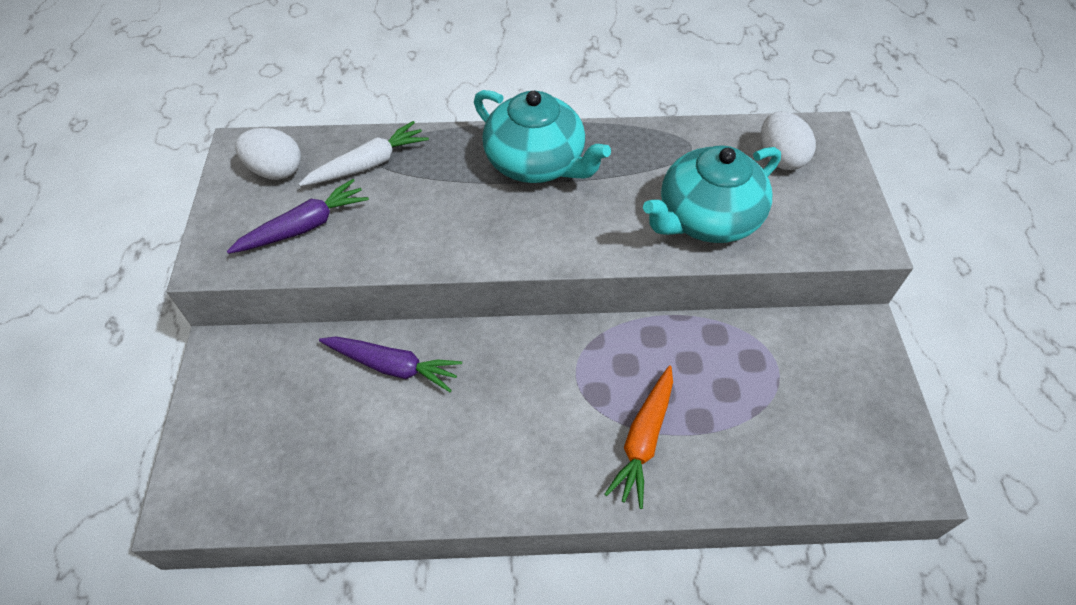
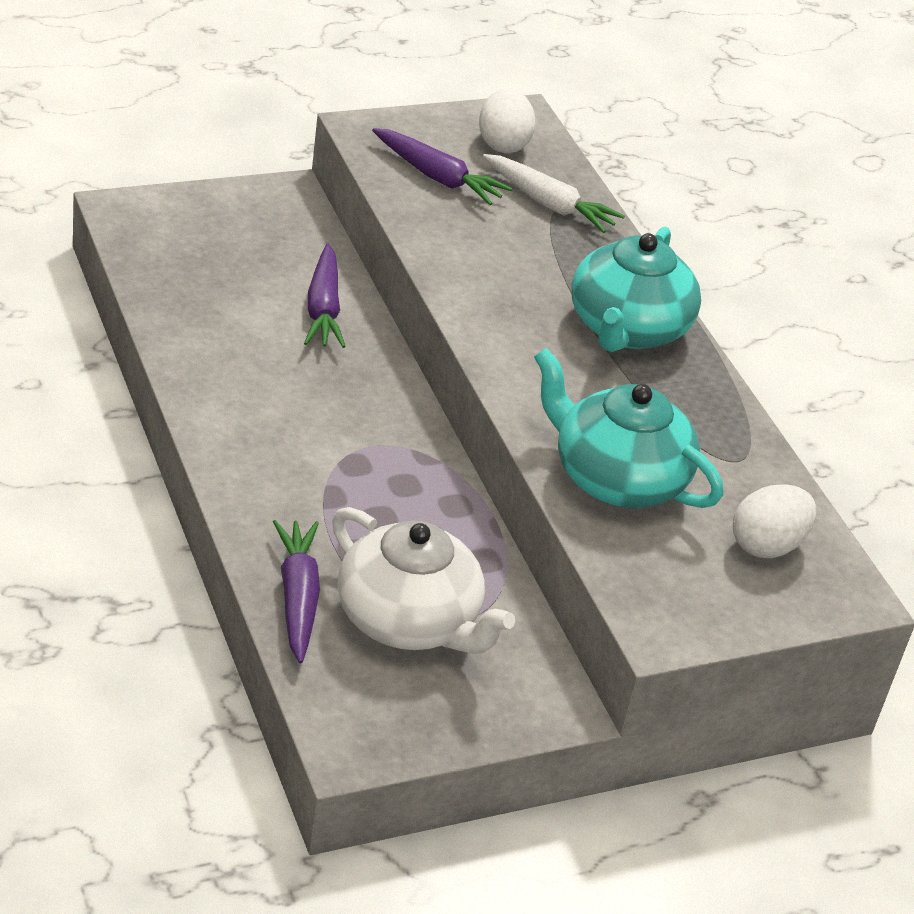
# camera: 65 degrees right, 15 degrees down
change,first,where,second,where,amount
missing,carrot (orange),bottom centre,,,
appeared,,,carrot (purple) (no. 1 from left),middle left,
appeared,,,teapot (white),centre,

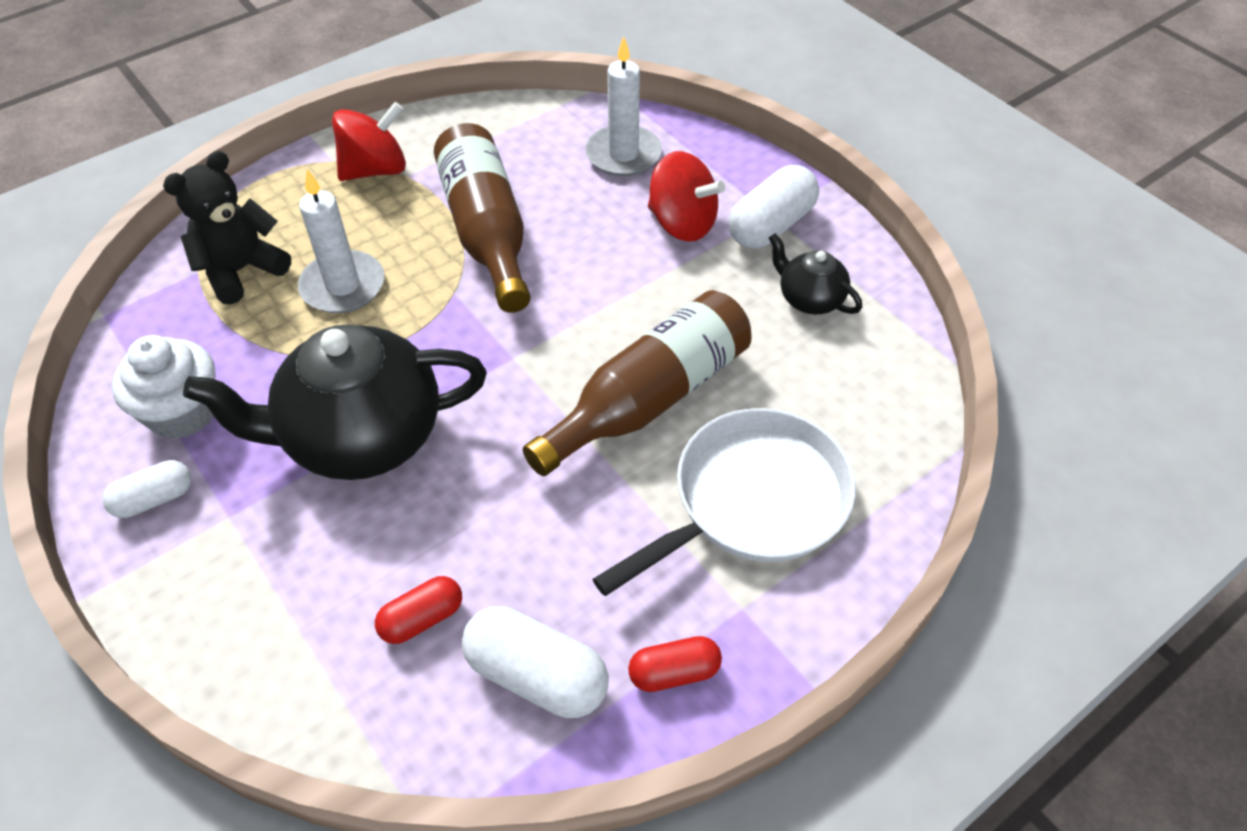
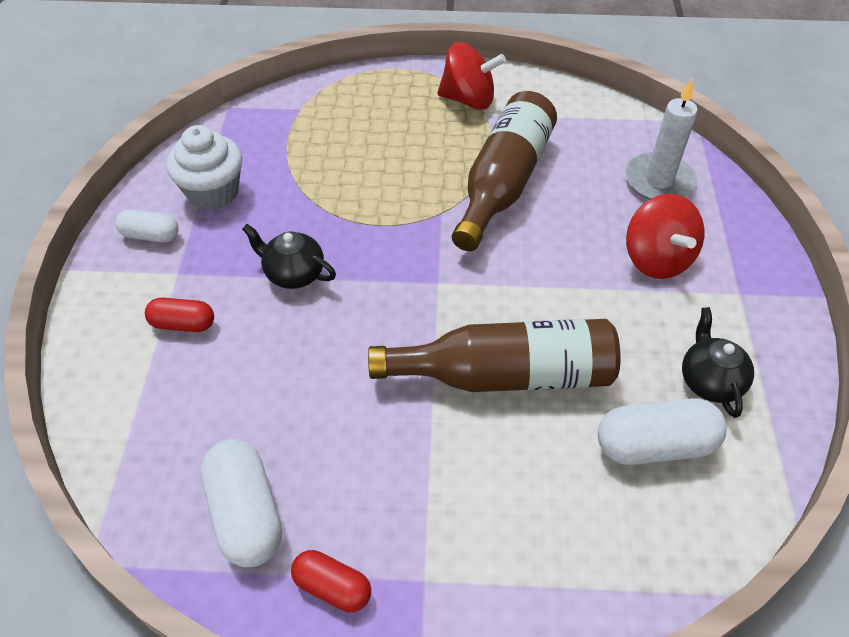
# camera: 40 degrees right, 0 degrees up
change,first,where,second,where,amount
missing,teddy bear (black),top left,,,
missing,candle (white) (no. 1 from left),top left,,,
missing,pan (white),centre,,,
relocated,capsule (red) (no. 1 from left),bottom centre,,middle left,
relocated,capsule (white) (no. 3 from left),top centre,,bottom right,
size,teapot (black) (no. 1 from left),middle left,,centre,x0.47

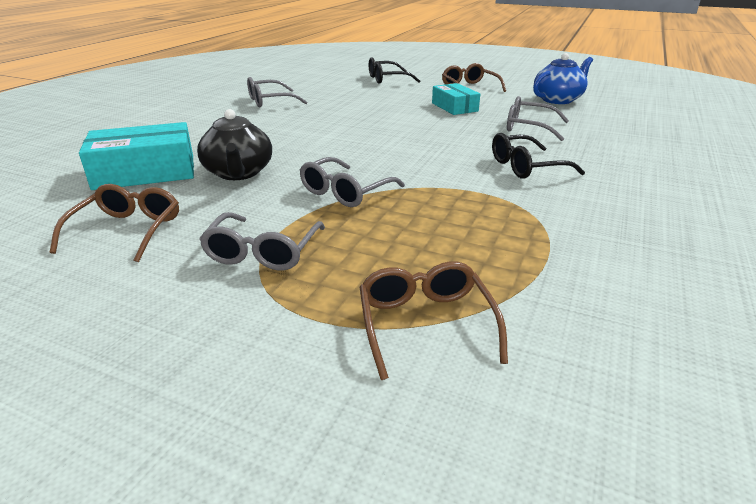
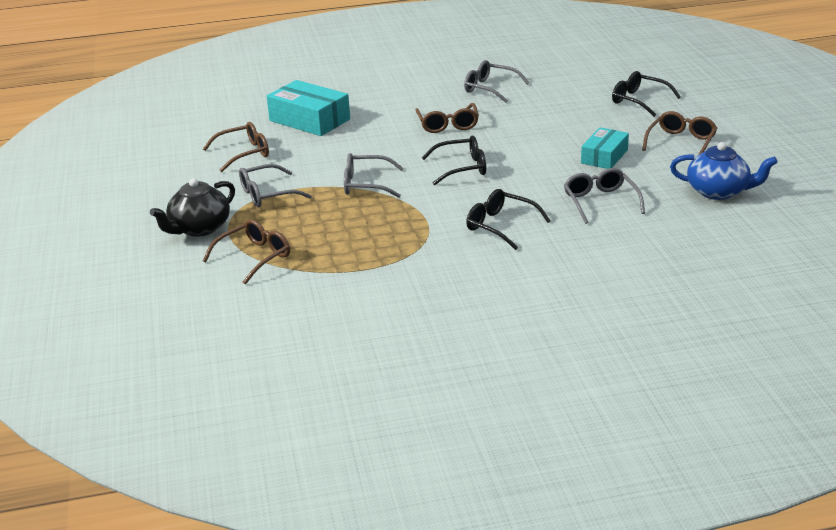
# camera: 55 degrees right, 0 degrees up
change,first,where,second,where,amount
appeared,,,glasses (brown) (no. 3 from left),top centre,
appeared,,,glasses (black) (no. 1 from left),top centre,
relocated,teapot (black),top left,,middle left,

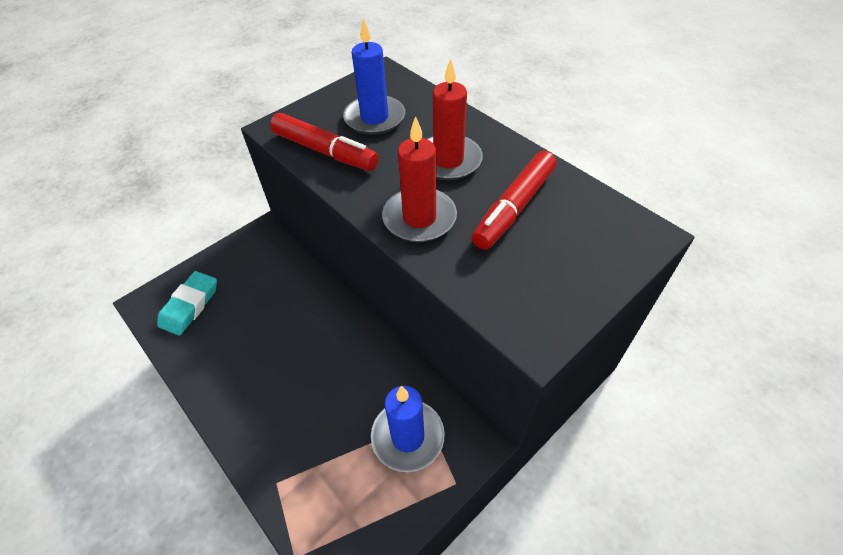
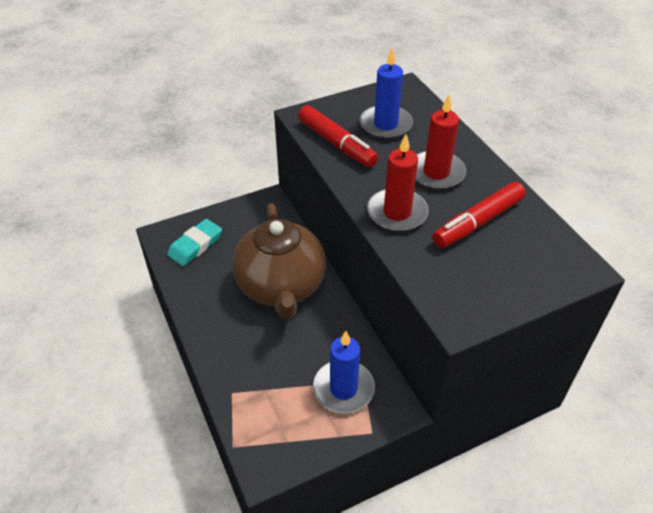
# camera: 15 degrees right, 5 degrees down
change,first,where,second,where,amount
appeared,,,teapot (brown),centre,

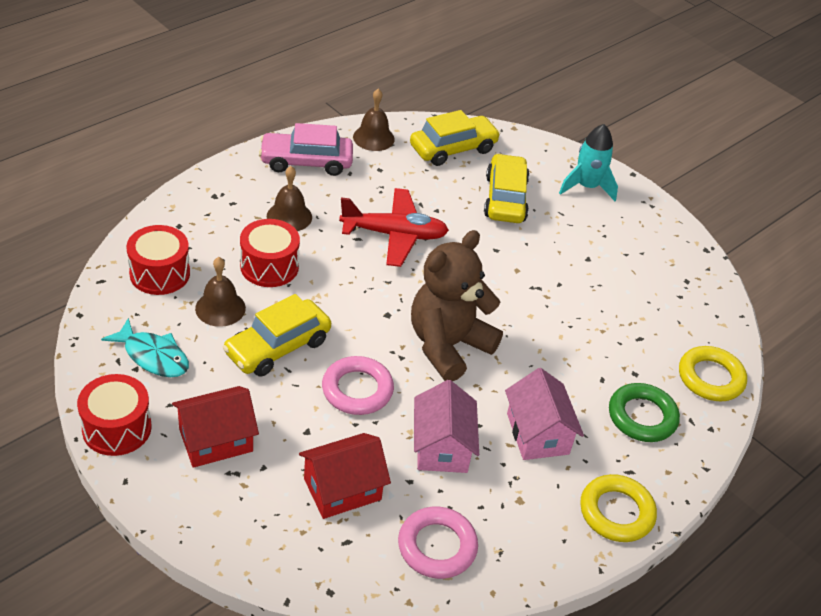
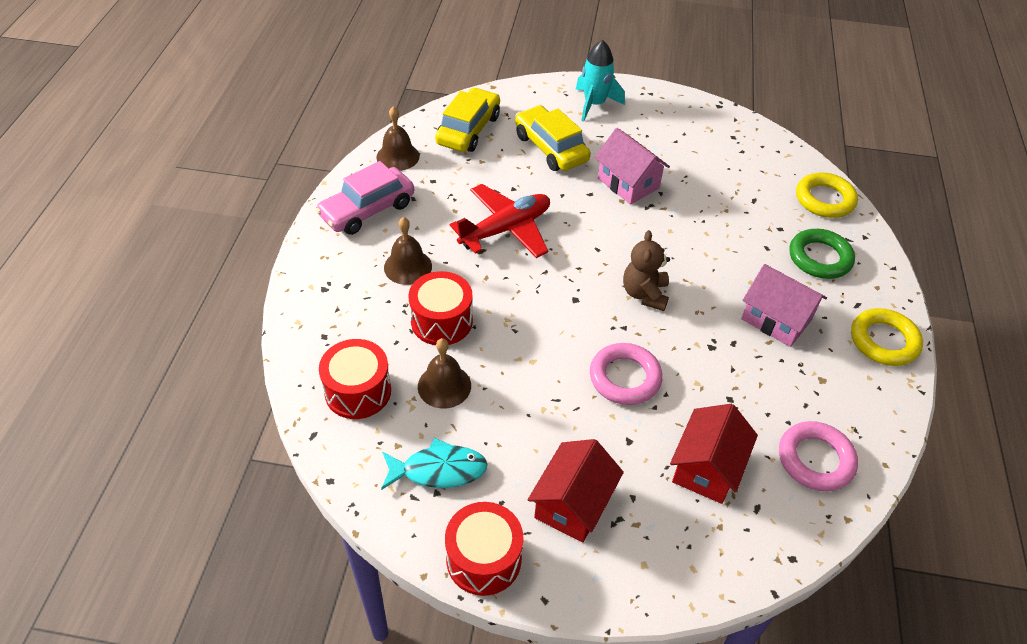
# camera: 35 degrees left, 5 degrees up
change,first,where,second,where,amount
missing,car (yellow) (no. 1 from left),centre,,,
relocated,house (pink) (no. 1 from left),bottom centre,,top centre,
size,teddy bear (brown),centre,,centre,x0.57

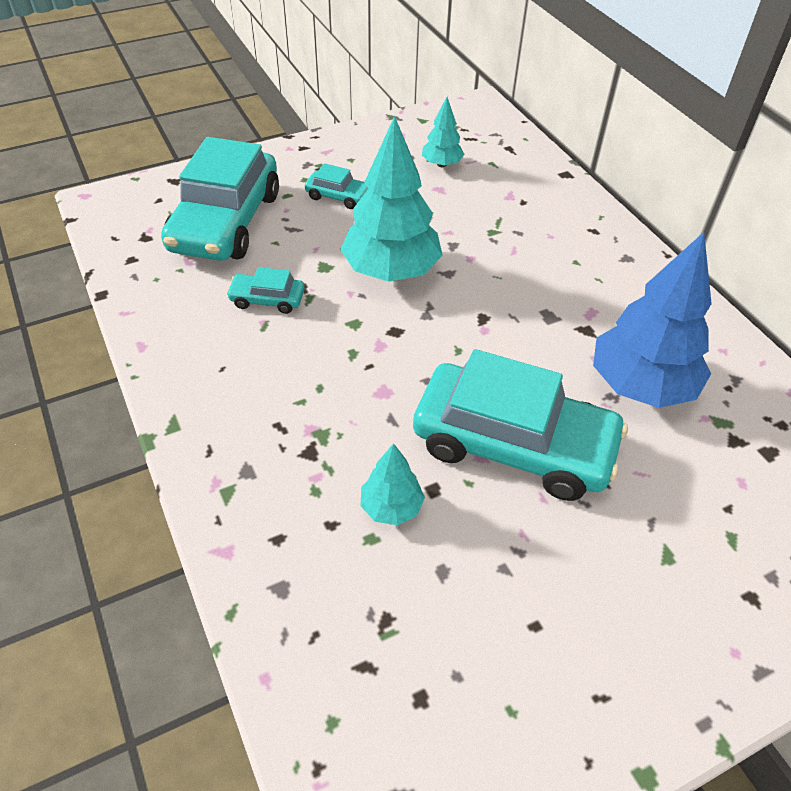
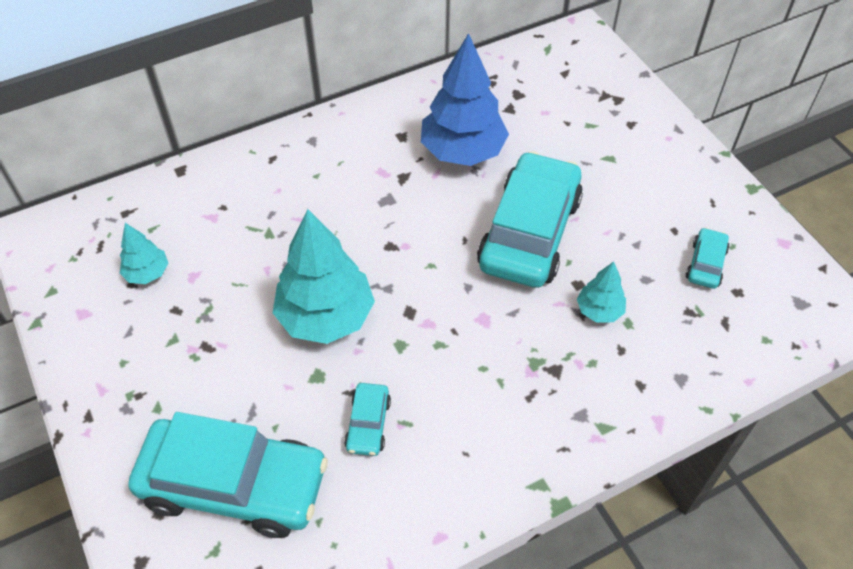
# camera: 90 degrees left, 5 degrees up
change,first,where,second,where,amount
relocated,car (turquoise) (no. 3 from left in the first image),top centre,car (turquoise) (no. 4 from left),middle right,

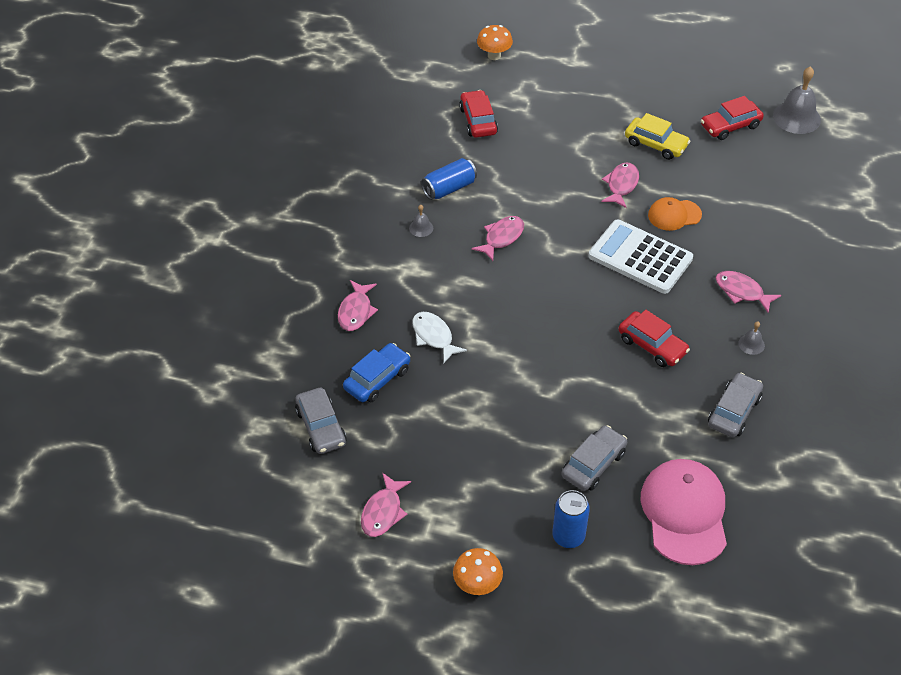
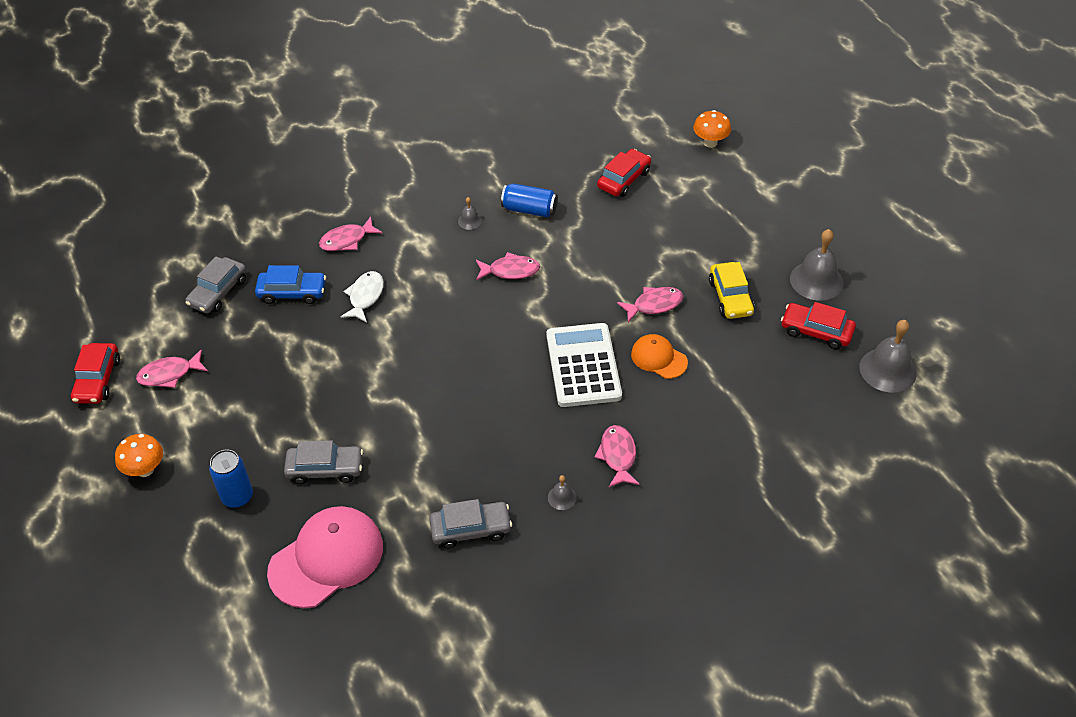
# camera: 50 degrees right, 0 degrees up
change,first,where,second,where,amount
appeared,,,bell (grey) (no. 3 from left),middle right,
relocated,car (red) (no. 2 from left in the first image),middle right,car (red) (no. 1 from left),middle left,

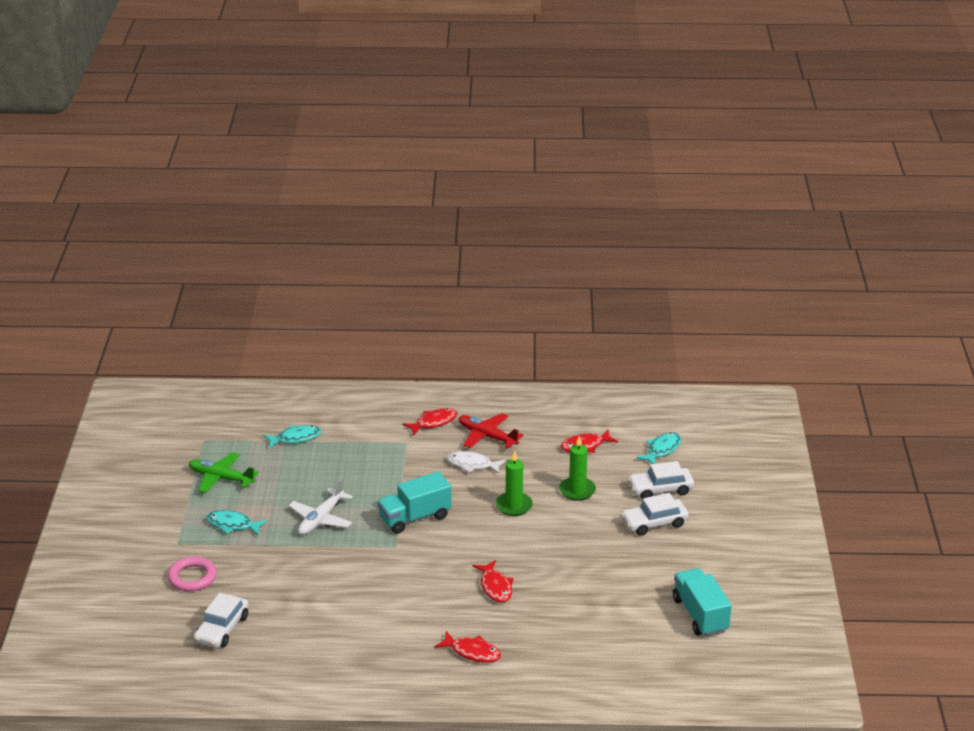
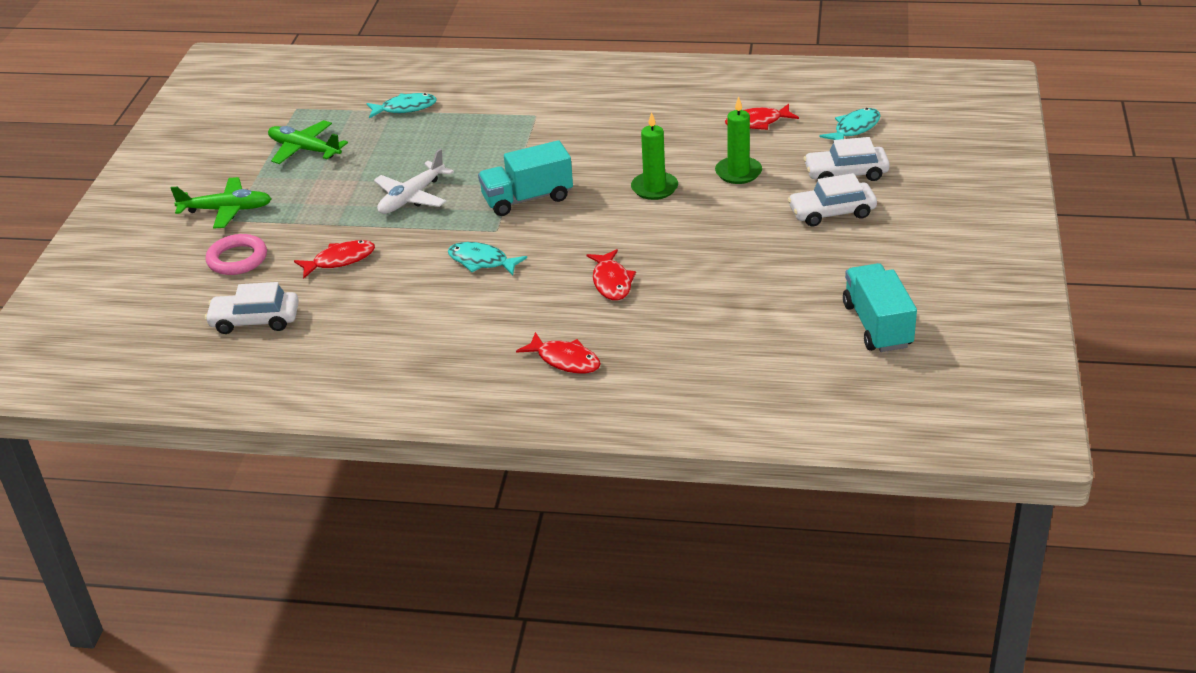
# camera: 10 degrees right, 5 degrees up
change,first,where,second,where,amount
missing,fish (white),centre,,,
missing,plane (red),centre,,,
appeared,,,plane (green) (no. 1 from left),top left,
relocated,fish (turquoise) (no. 1 from left in the first image),bottom left,fish (turquoise) (no. 2 from left),centre,
relocated,fish (red) (no. 1 from left),centre,,middle left,
spun,car (white) (no. 1 from left),bottom left,,middle left,60 degrees clockwise

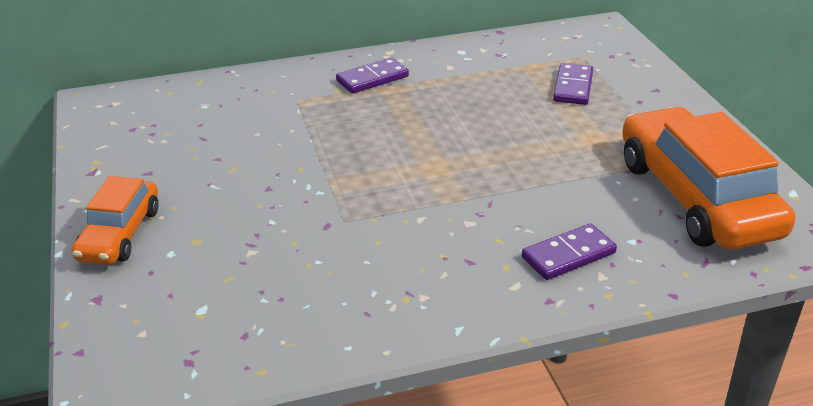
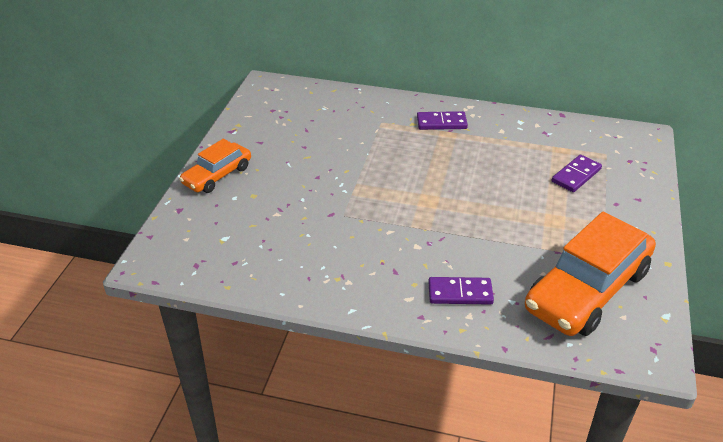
# camera: 30 degrees right, 5 degrees up
change,first,where,second,where,amount
spun,car (orange) (no. 2 from left),middle right,,middle right,150 degrees counterclockwise

